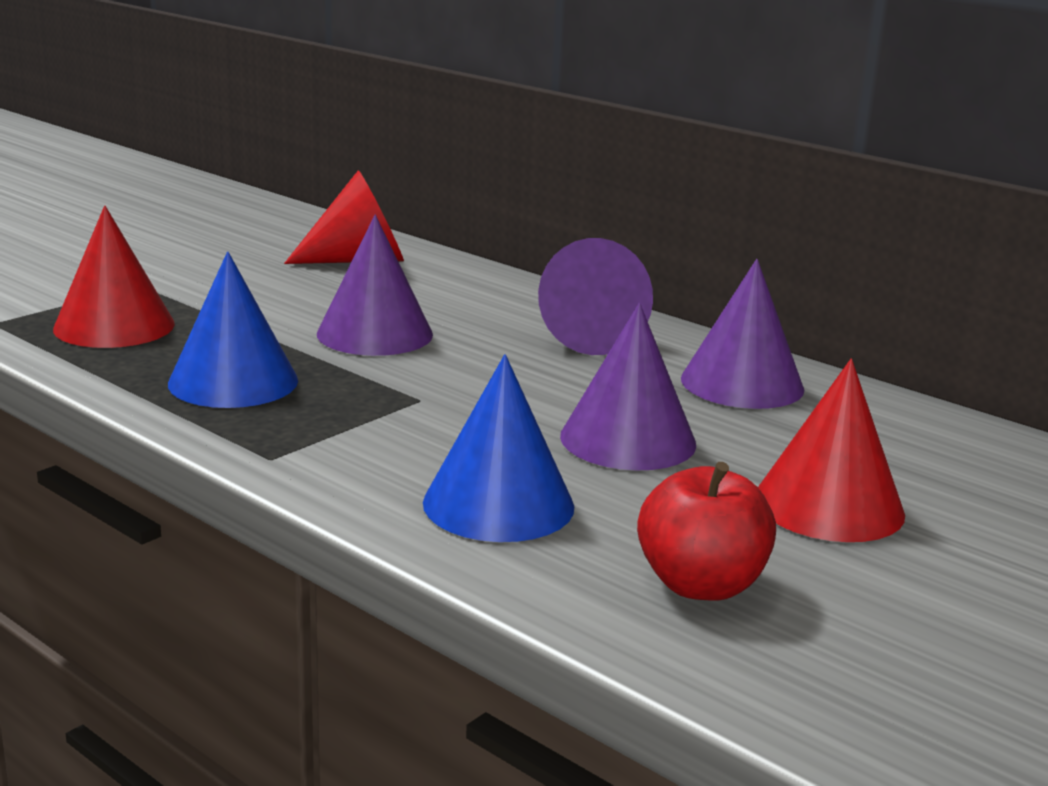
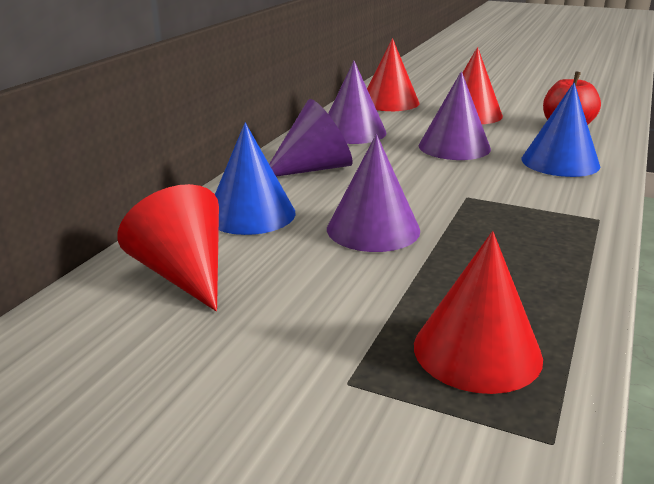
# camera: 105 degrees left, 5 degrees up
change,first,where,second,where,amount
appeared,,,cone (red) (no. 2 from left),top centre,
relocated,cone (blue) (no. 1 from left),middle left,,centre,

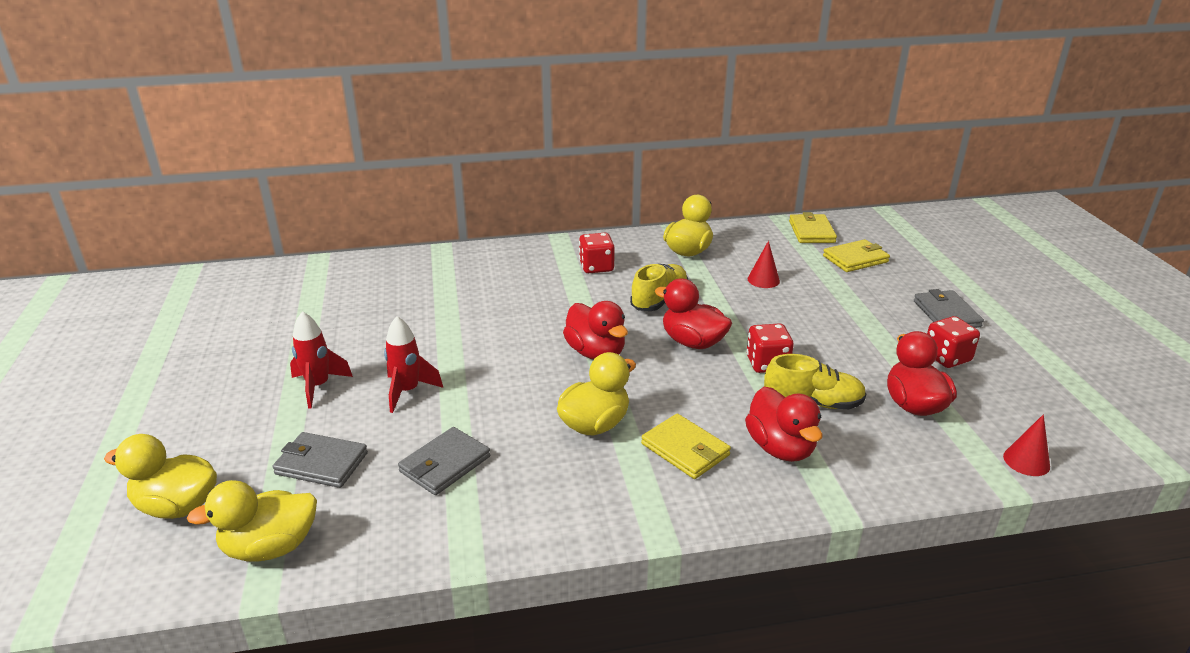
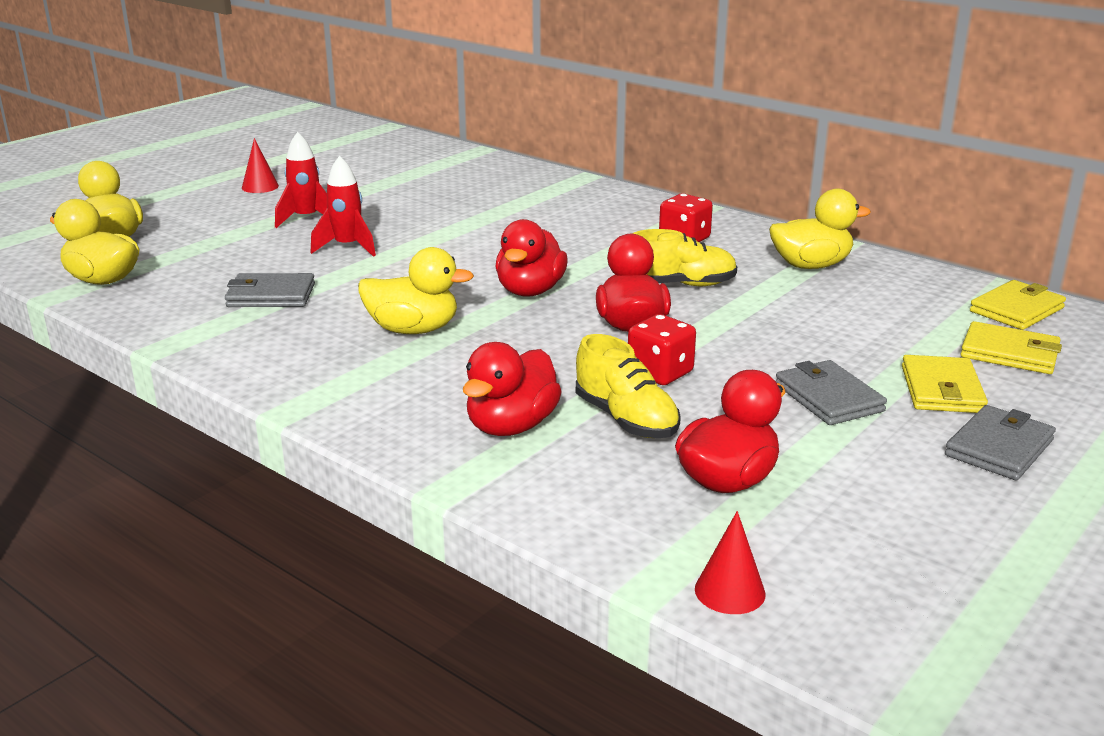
# camera: 50 degrees right, 5 degrees down
change,first,where,second,where,amount
missing,dice (red) (no. 3 from left),middle right,,,
relocated,wallet (grey) (no. 1 from left in the first image),bottom left,wallet (grey) (no. 2 from left),middle right,
relocated,wallet (yellow) (no. 1 from left),bottom centre,,middle right,
relocated,cone (red) (no. 1 from left),centre,,top left,

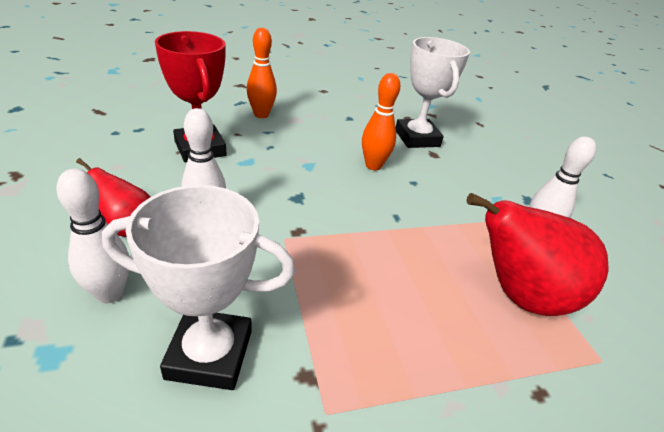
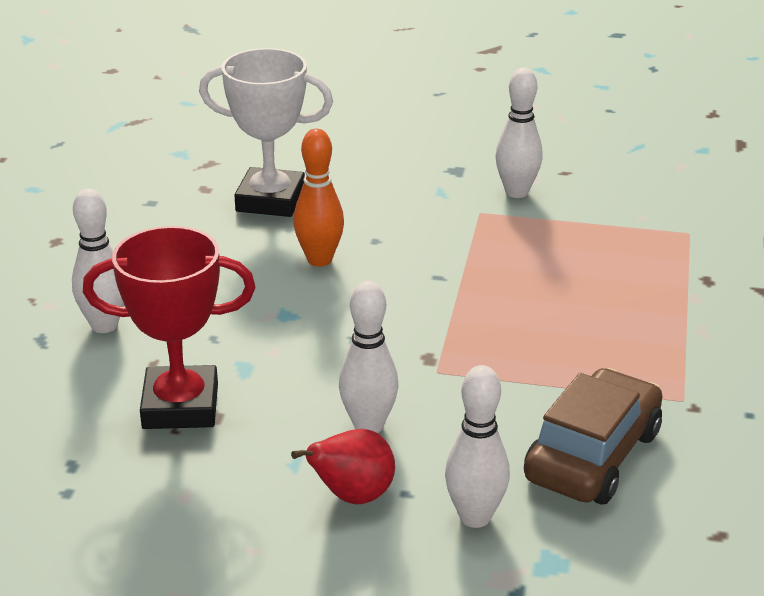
# camera: 60 degrees left, 5 degrees down
change,first,where,second,where,amount
missing,pear (red) (no. 2 from left),middle right,,,
exchanged,trophy (white) (no. 1 from left),middle left,car (brown),bottom right,
colour,bowling pin (orange) (no. 1 from left),top centre,bowling pin (white) (no. 1 from left),middle left,

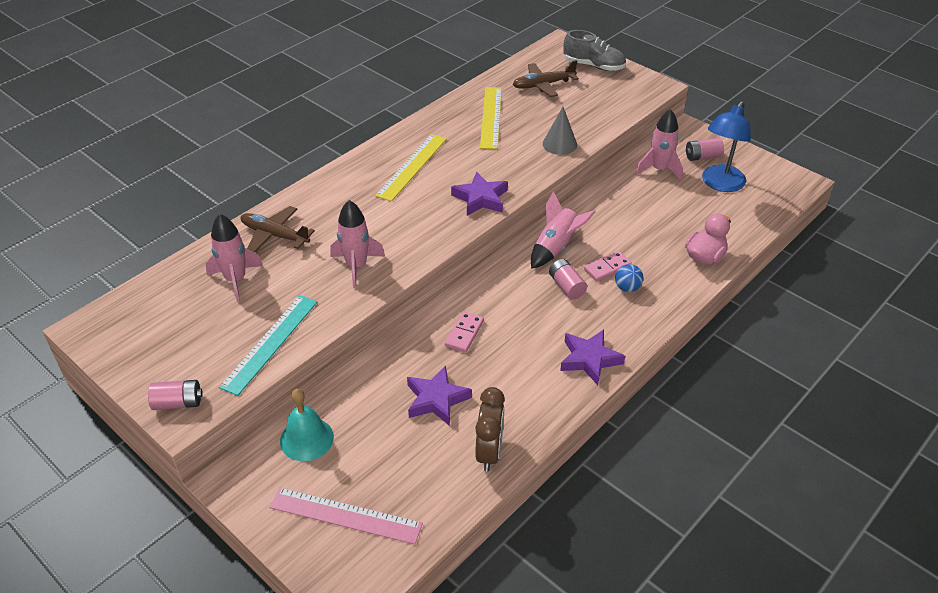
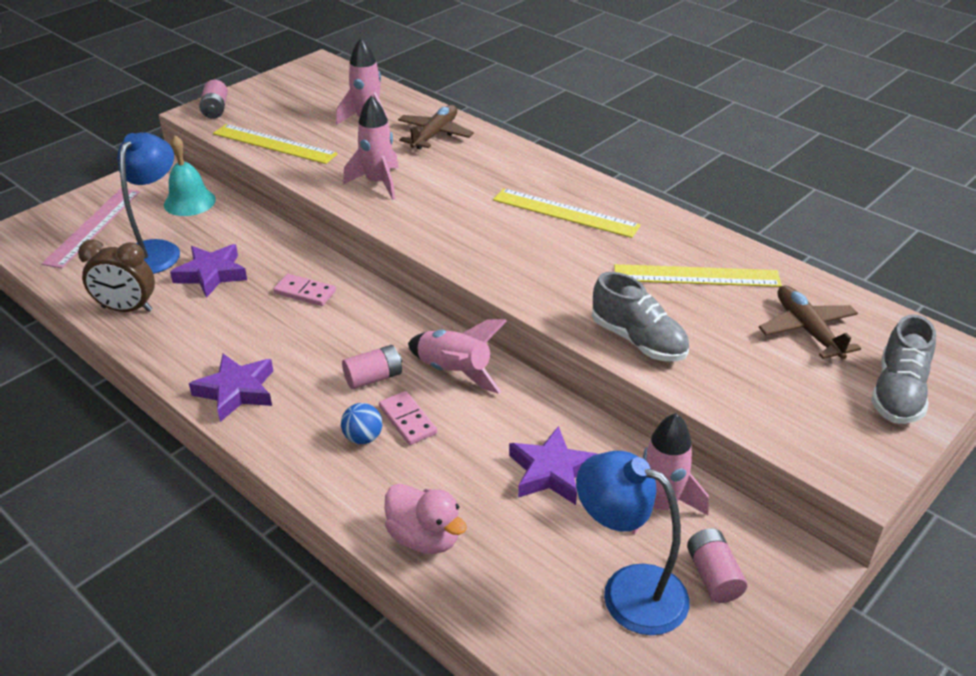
# camera: 90 degrees right, 5 degrees down
change,first,where,second,where,amount
appeared,,,lamp (blue) (no. 1 from left),top left,
relocated,star (purple) (no. 2 from left in the first image),top centre,star (purple) (no. 3 from left),bottom centre,
exchanged,cone (grey),top centre,shoe (grey) (no. 1 from left),centre,
colour,ruler (turquoise),middle left,ruler (yellow) (no. 1 from left),top left,

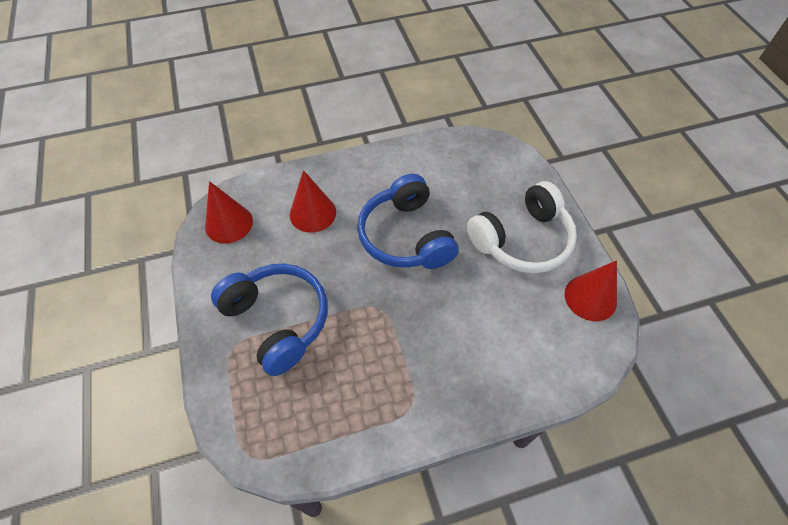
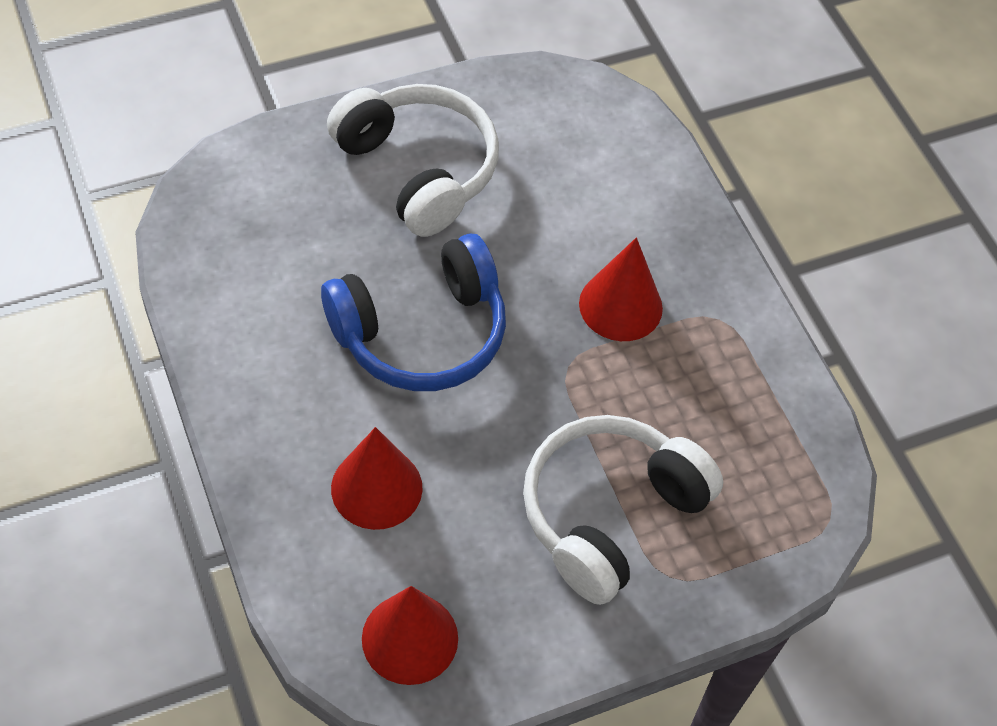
# camera: 100 degrees left, 0 degrees up
change,first,where,second,where,amount
relocated,cone (red) (no. 3 from left),middle right,,centre,
colour,headphones (blue) (no. 1 from left),centre,headphones (white) (no. 2 from left),bottom centre,

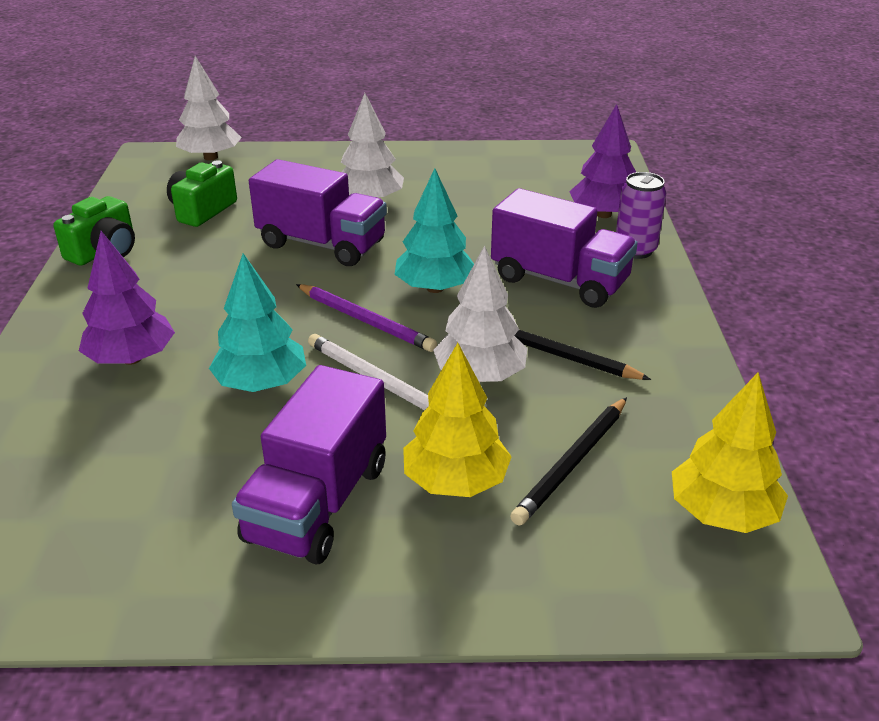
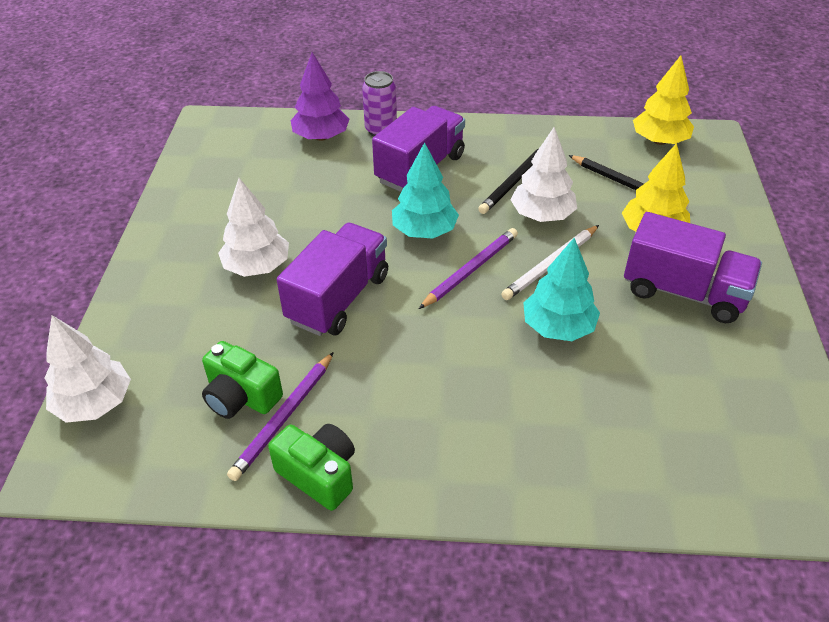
# camera: 85 degrees left, 10 degrees up
change,first,where,second,where,amount
missing,tree (purple) (no. 1 from left),middle left,,,
appeared,,,pencil (purple) (no. 1 from left),bottom centre,

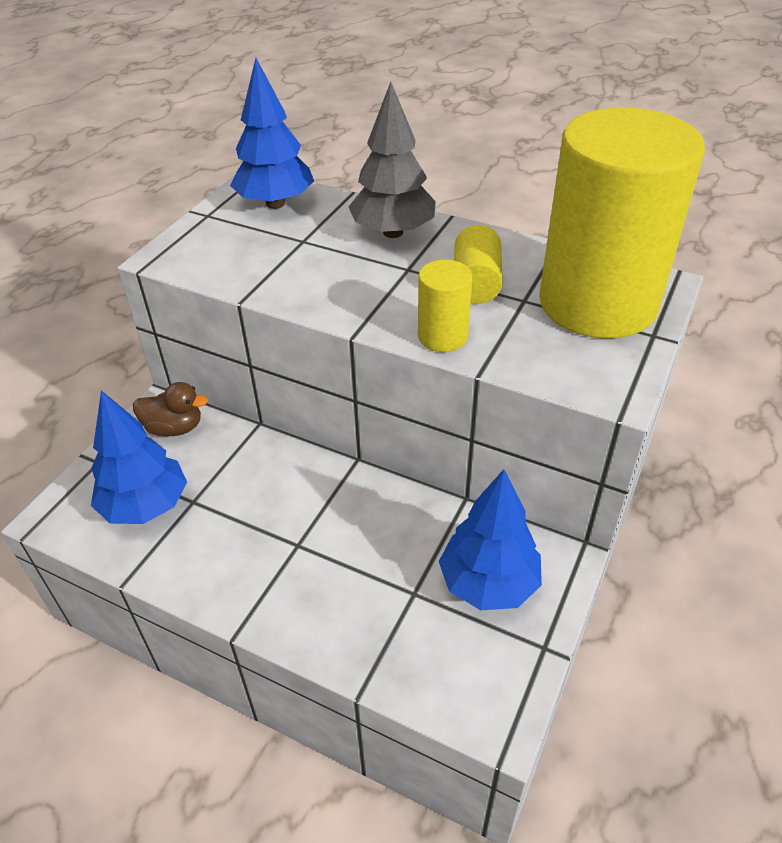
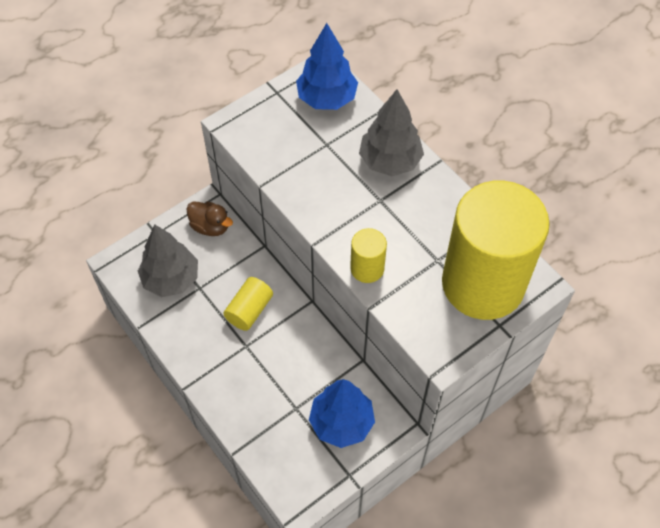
# camera: 25 degrees right, 15 degrees up
change,first,where,second,where,amount
relocated,cylinder (yellow) (no. 2 from left in the first image),top centre,cylinder (yellow) (no. 1 from left),centre,
colour,tree (blue) (no. 1 from left),middle left,tree (grey) (no. 1 from left),middle left,

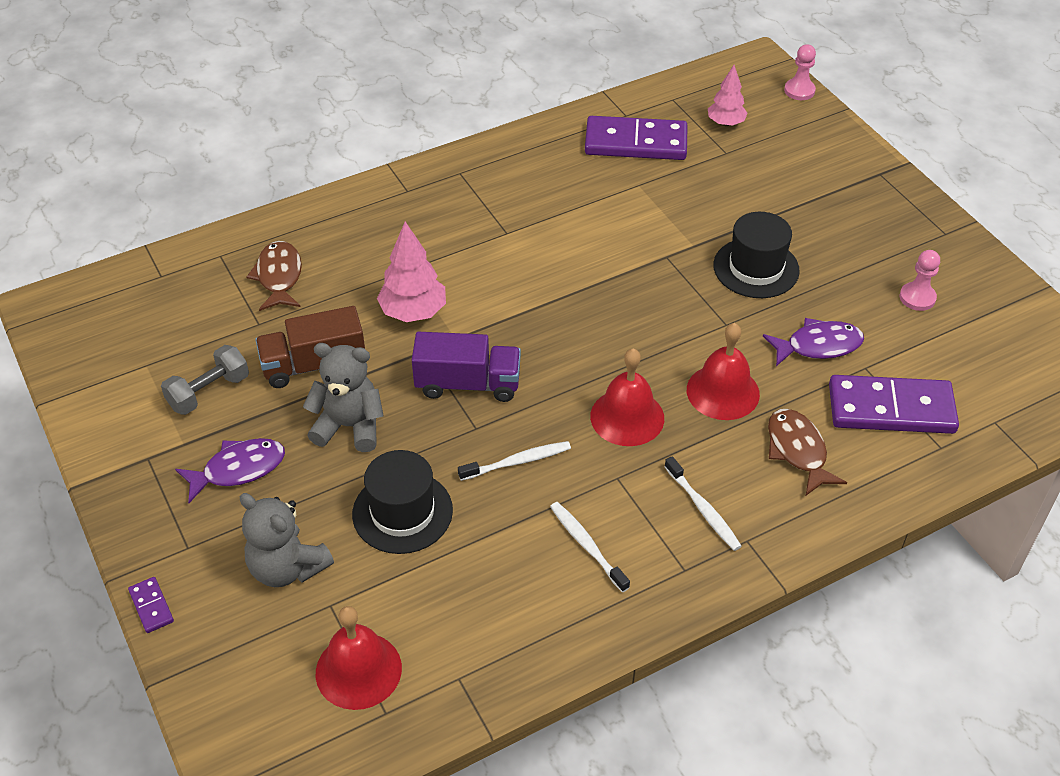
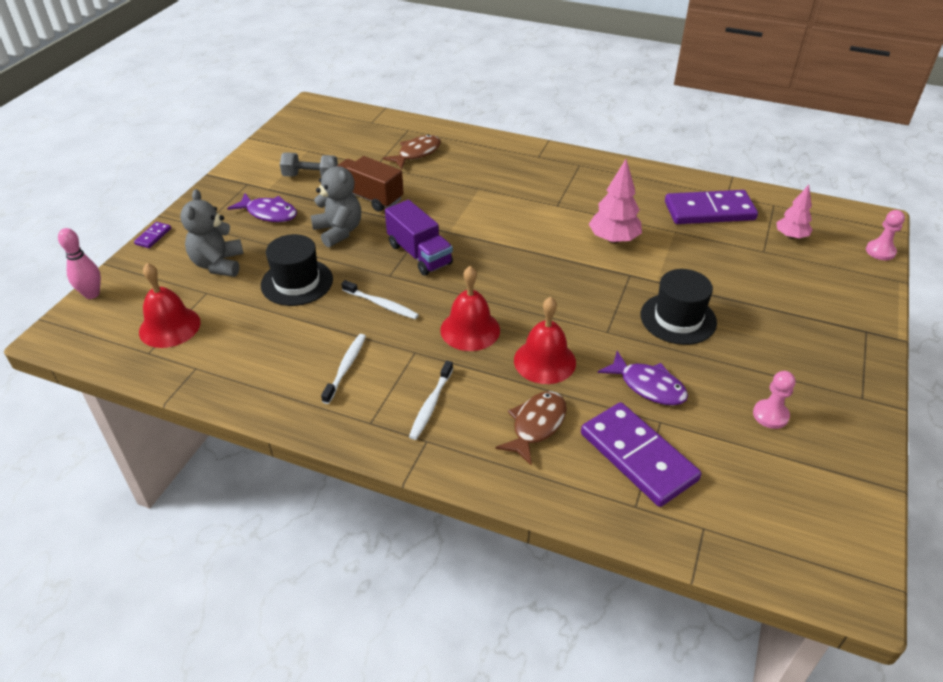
# camera: 50 degrees right, 5 degrees down
change,first,where,second,where,amount
appeared,,,bowling pin (pink),middle left,
relocated,tree (pink) (no. 1 from left),centre,,top centre,
spun,domino (purple) (no. 2 from left in the first image),top centre,domino (purple) (no. 3 from left),top right,60 degrees counterclockwise

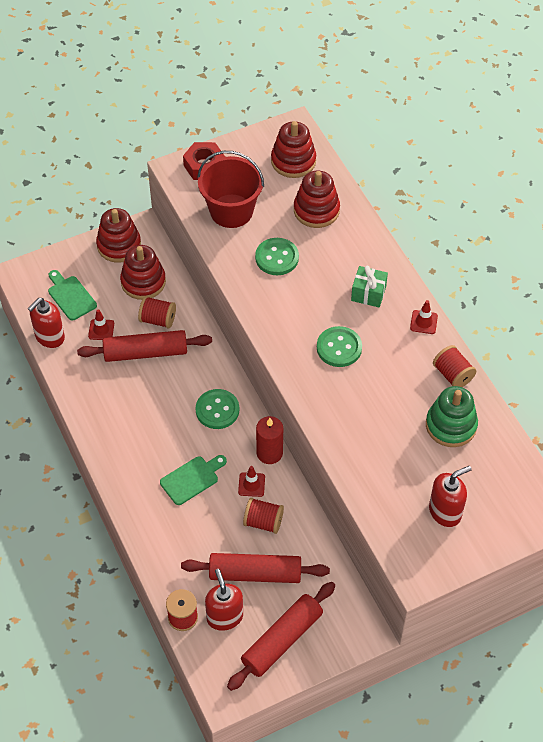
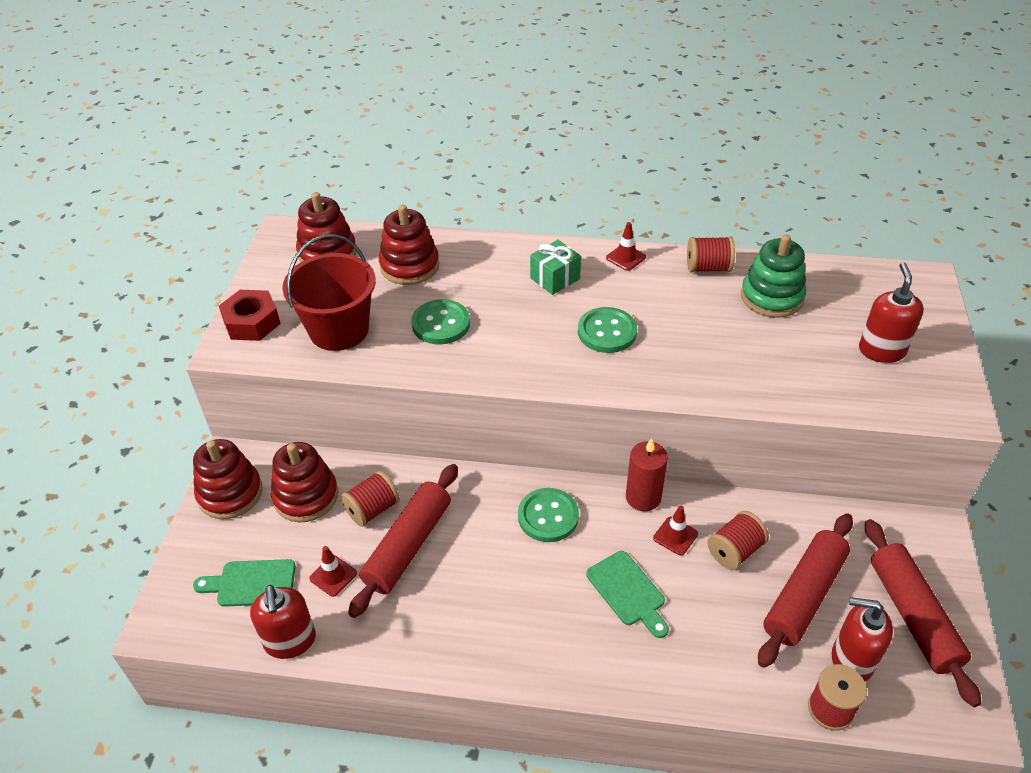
# camera: 55 degrees left, 10 degrees down
change,first,where,second,where,amount
spun,cutting board (green) (no. 2 from left),centre,,bottom centre,150 degrees clockwise

